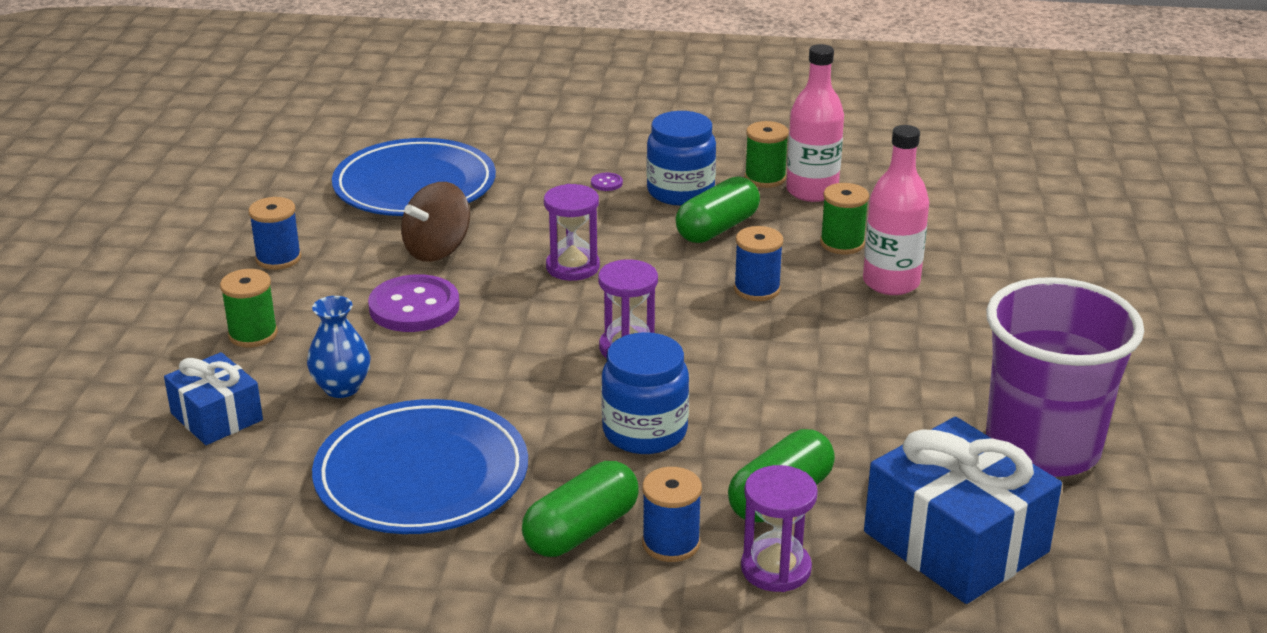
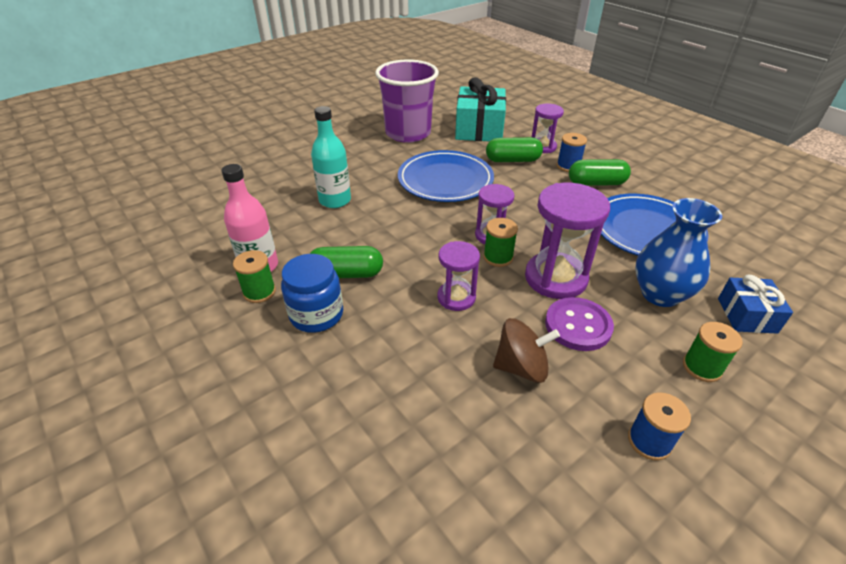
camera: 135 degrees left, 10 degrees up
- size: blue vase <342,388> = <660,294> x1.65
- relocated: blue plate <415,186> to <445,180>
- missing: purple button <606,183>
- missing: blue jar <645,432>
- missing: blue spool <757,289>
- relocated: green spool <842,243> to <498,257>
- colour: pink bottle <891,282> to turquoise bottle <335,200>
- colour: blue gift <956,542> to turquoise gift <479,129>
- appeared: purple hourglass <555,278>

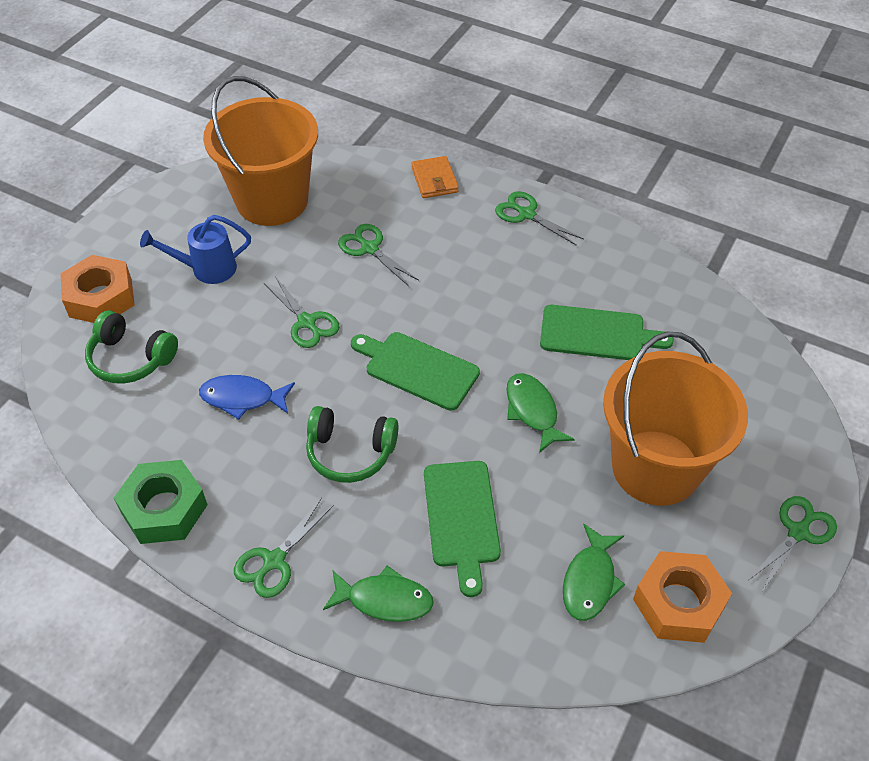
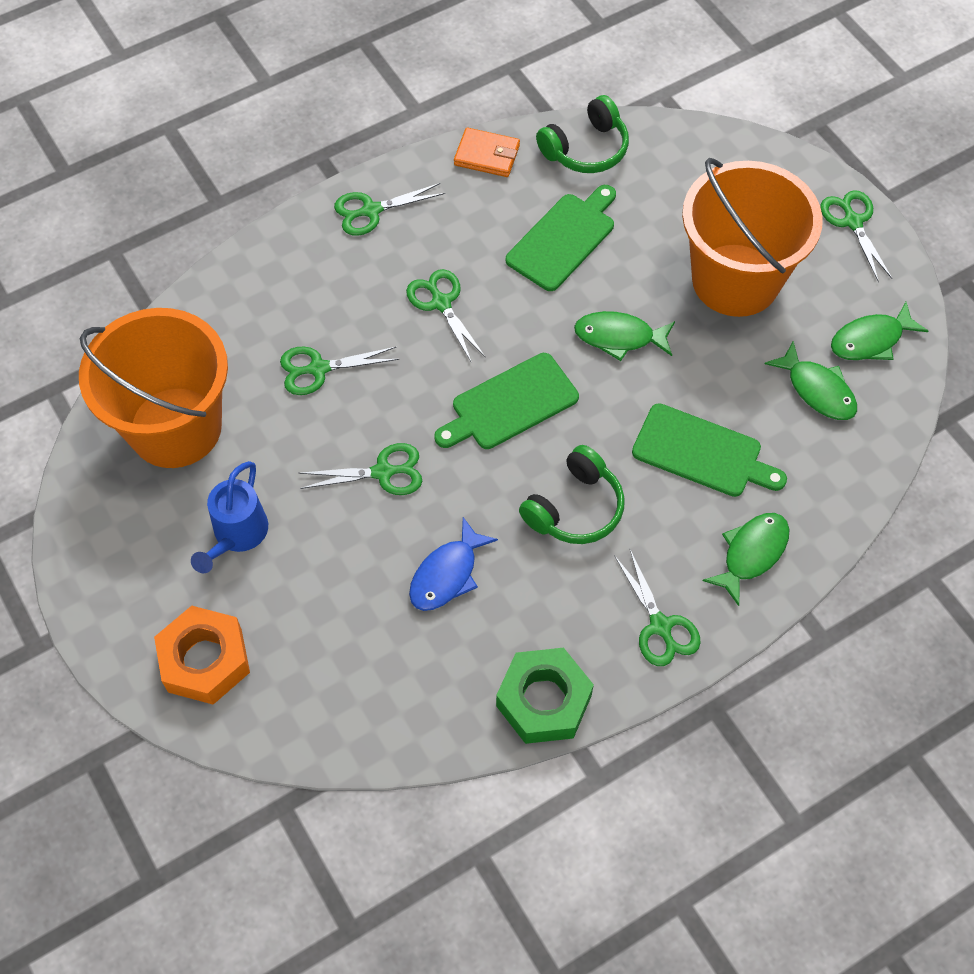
camera: 60 degrees left, 10 degrees up
- relocated: green headphones <130,359> to <586,149>
- relocated: orange wallet <434,180> to <487,155>
- exchanged: orange nut <678,603> to green fish <870,340>
- appeared: green scissors <441,303>

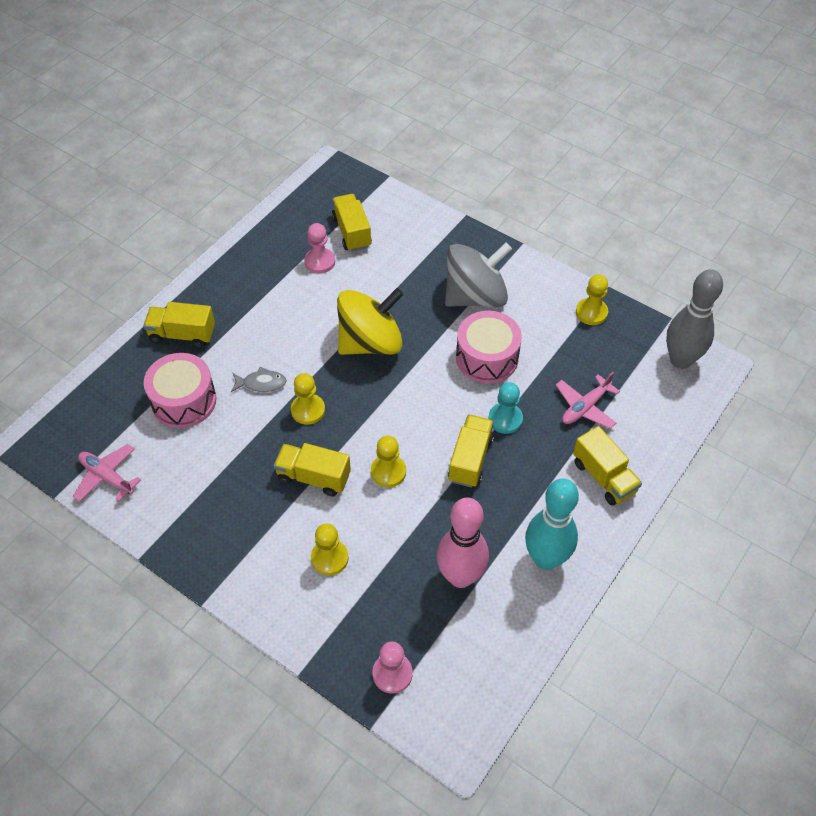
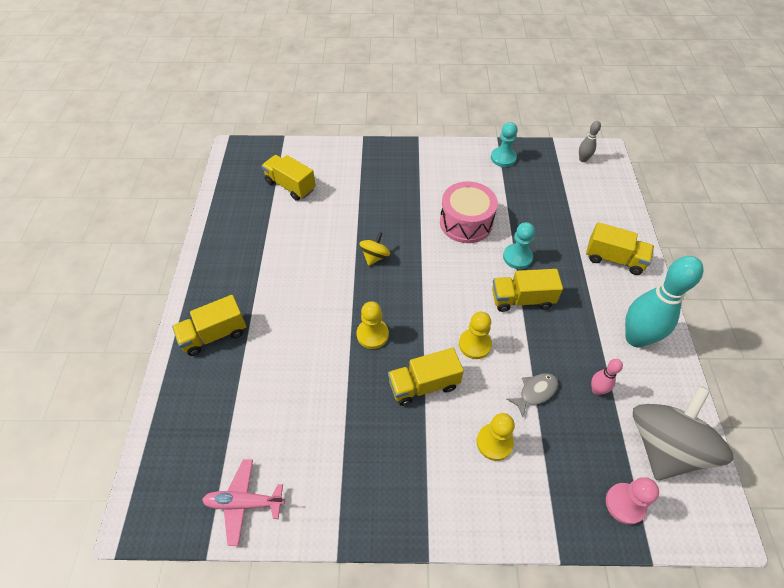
camera: 35 degrees left, 0 degrees up
- missing: pink drum <184,401>
- relocated: grey fish <261,383> to <535,392>
- missing: pink pawn <320,262>
- size: yellow spinning top <370,342> = <375,256> x0.44
- size: pink bowling pin <460,576> = <597,390> x0.46
- relocated: grey spinning top <475,296> to <664,446>
- spun: yellow truck <470,459> = <522,299> 75 degrees counterclockwise
- missing: pink plane <585,407>
- colour: yellow pawn <591,312> to turquoise pawn <503,158>
- size: grey bowling pin <680,360> = <583,159> x0.46

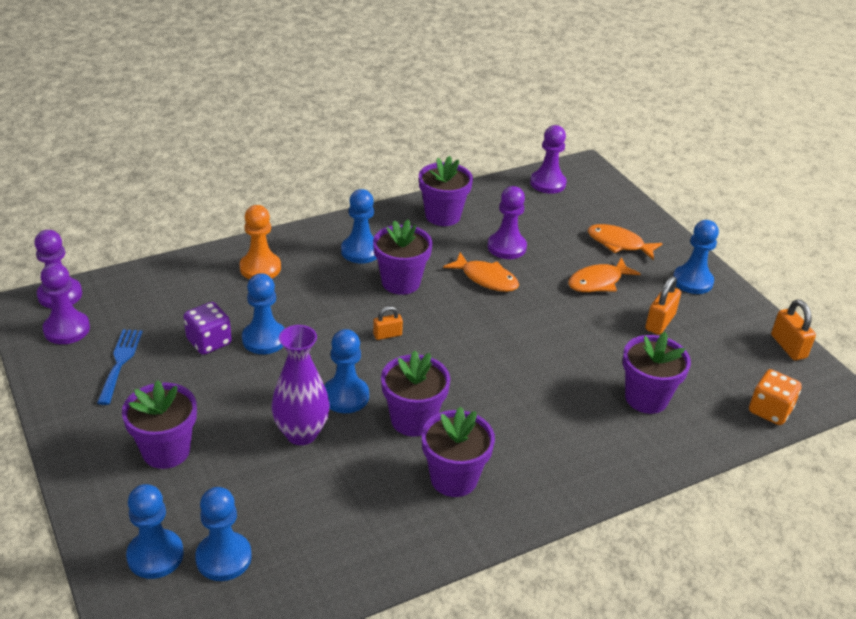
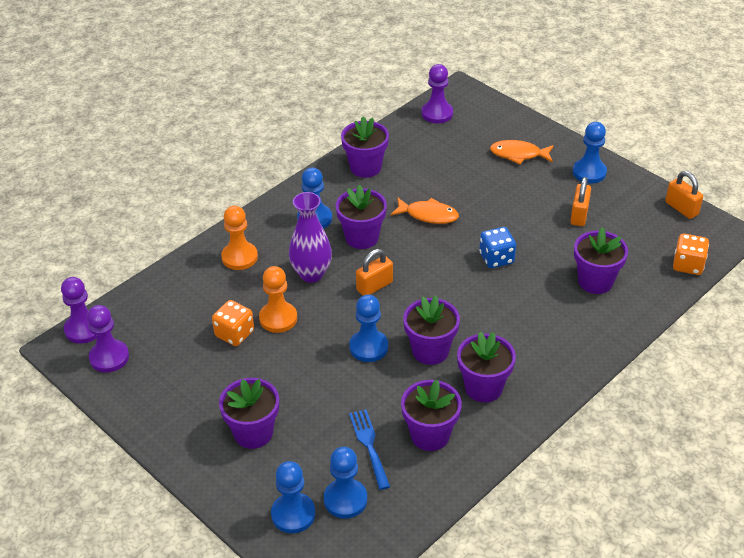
camera: 15 degrees left, 5 degrees up
- relocated: blue fork <120,362> to <369,445>
- colour: purple dice <209,342> to orange dice <234,334>
- colour: blue pawn <264,339> to orange pawn <278,318>
- relocated: purple vase <301,433> to <311,274>
- size: orange padlock <387,335> = <374,286> x1.58
- missing: purple pawn <506,247>
- missing: orange fish <598,282>
- appeared: purple flower pot <430,435>
- appeared: blue dice <496,258>

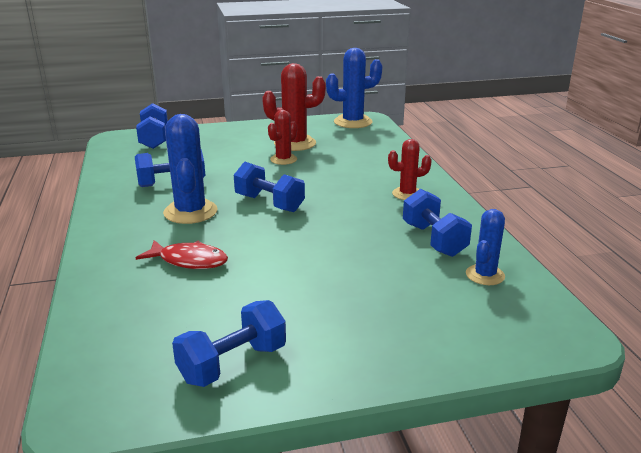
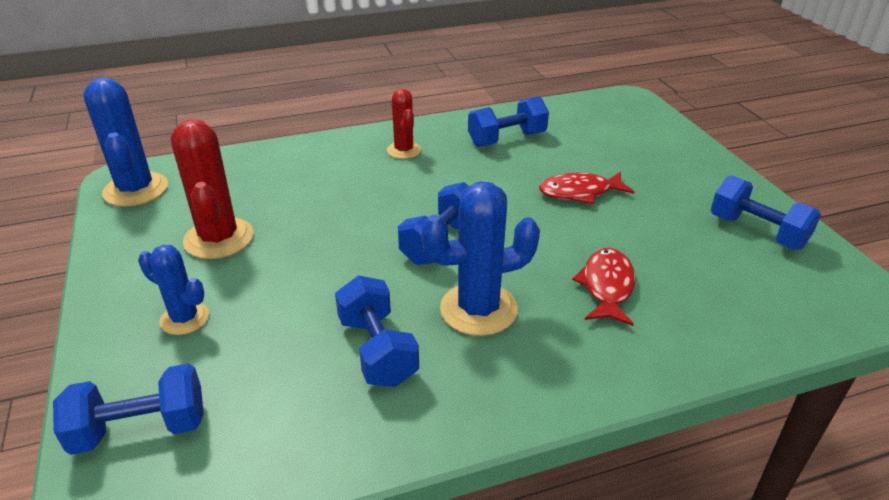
camera: 95 degrees left, 10 degrees up
- missing: red cactus <283,159>
- relocated: blue cactus <485,275> to <184,318>
- appeared: red fish <579,192>

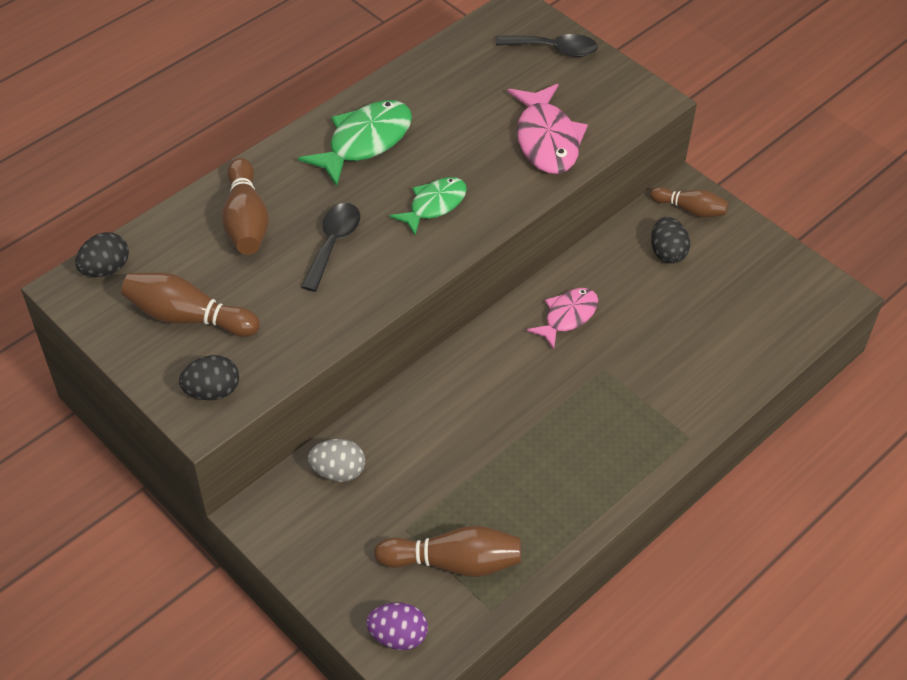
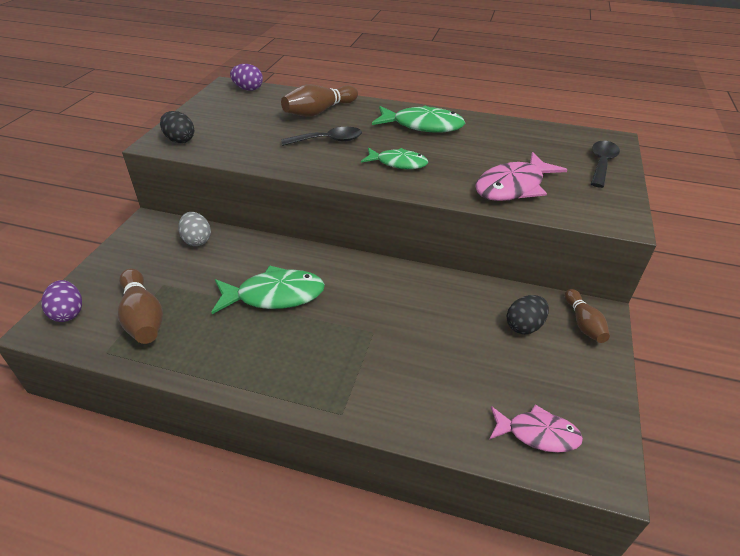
camera: 60 degrees right, 10 degrees down
- colour: black egg <106,269> to purple egg <248,89>
- missing: brown bowling pin <188,317>
- spun: black spoon <554,49> = <601,163> 135 degrees counterclockwise
- relocated: pink fish <567,316> to <537,434>
- appeared: green fish <274,295>

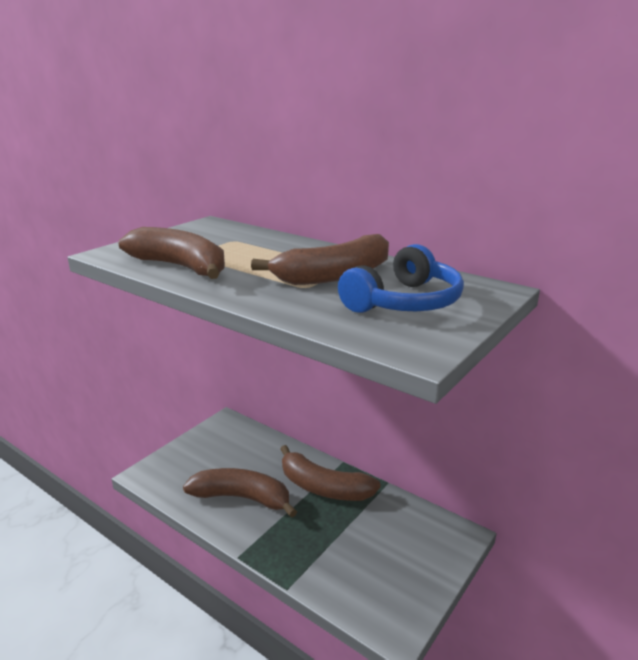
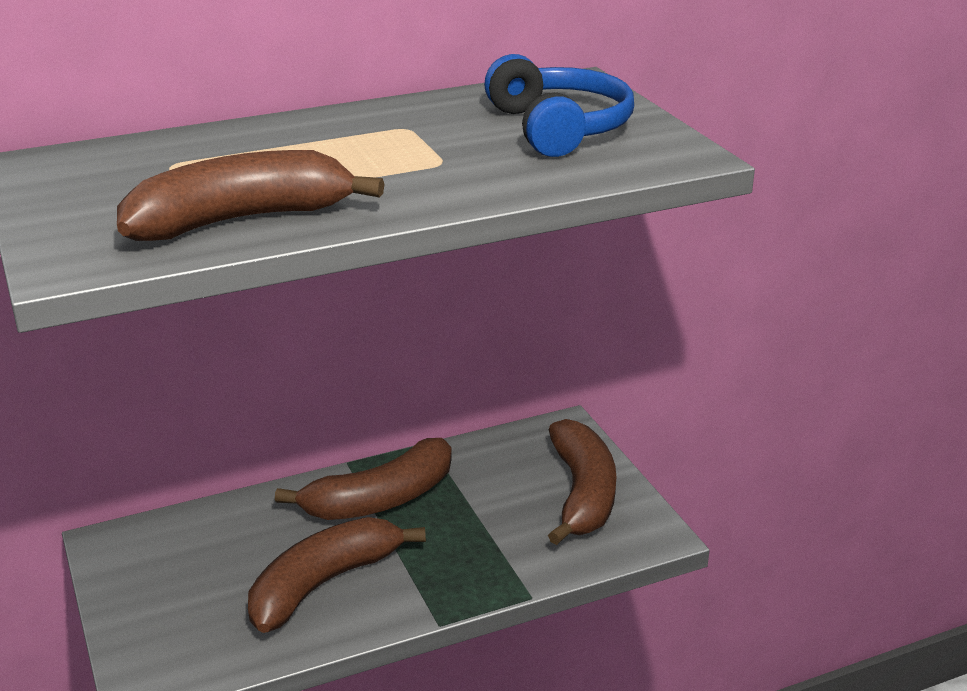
camera: 60 degrees left, 5 degrees up
- relocated: brown banana <334,276> to <582,494>

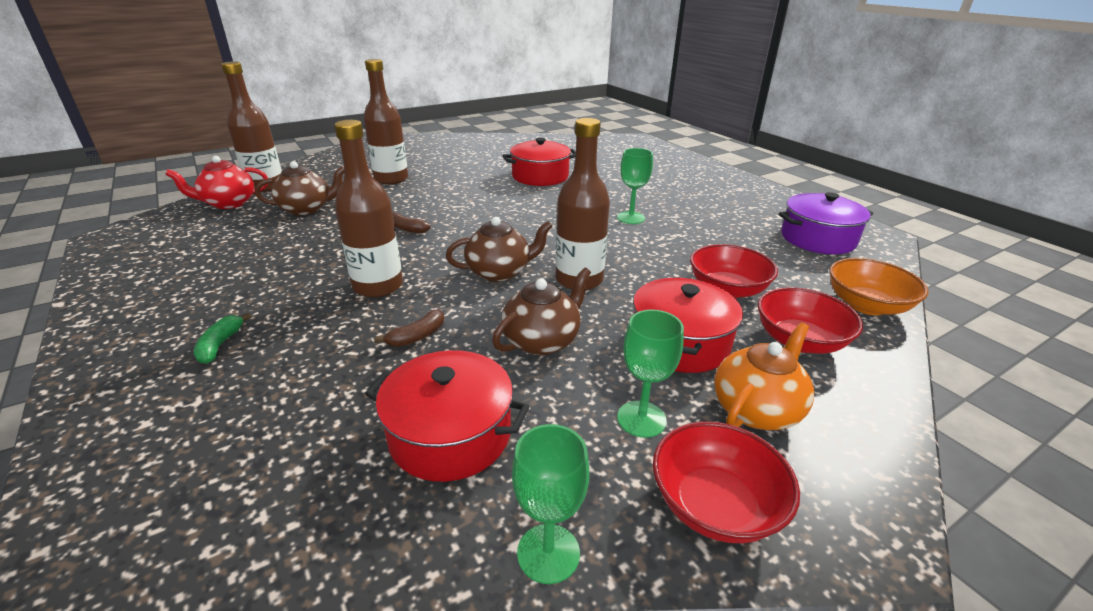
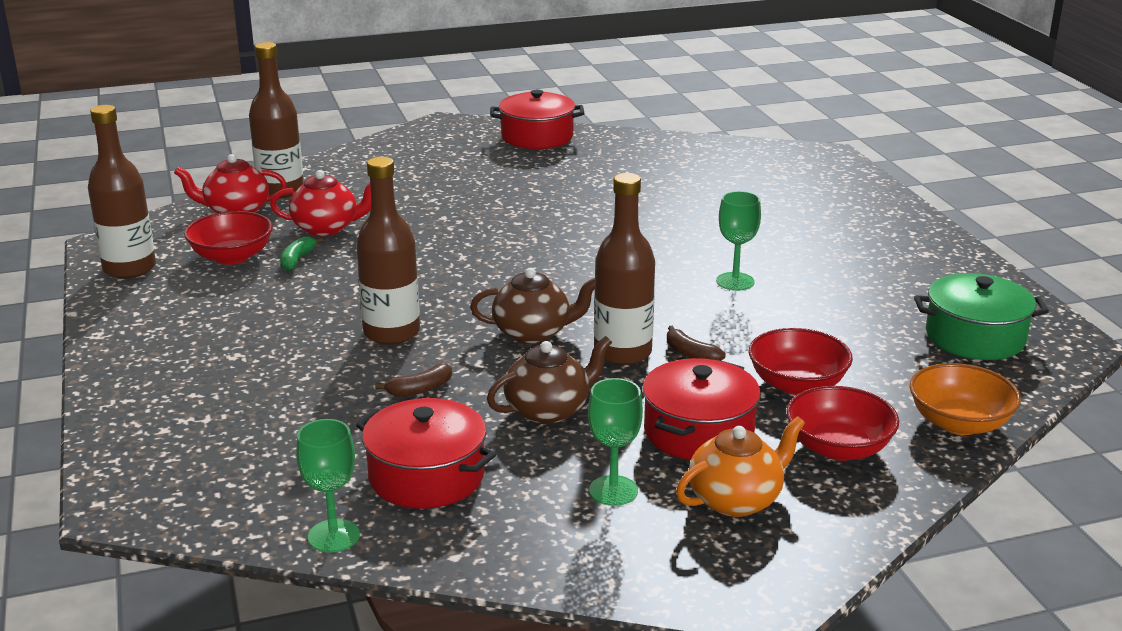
camera: 15 degrees right, 5 degrees down
- relocated: green banana <220,345> to <297,260>
- colour: brown teapot <306,209> to red teapot <326,228>
- relocated: brown bottle <391,179> to <129,268>
- relocated: brown banana <407,229> to <690,354>
- relocated: red pot <540,176> to <537,137>
- relocated: green goblet <548,553> to <333,536>
- relocated: red bowl <715,505> to <232,257>
- colour: purple pot <817,239> to green pot <975,337>

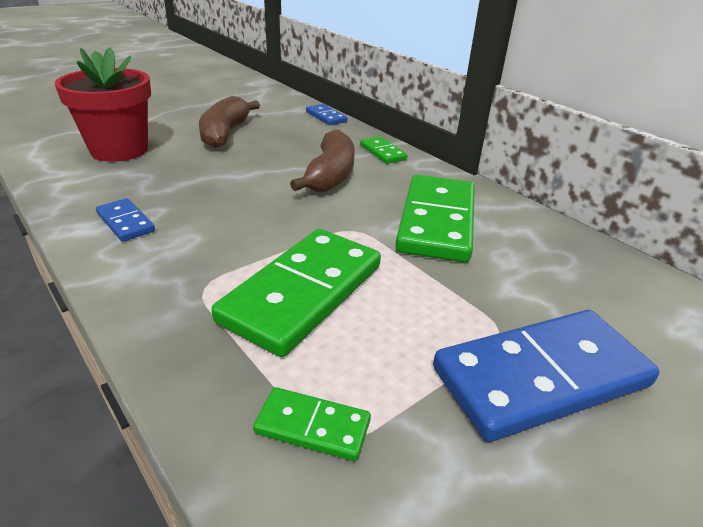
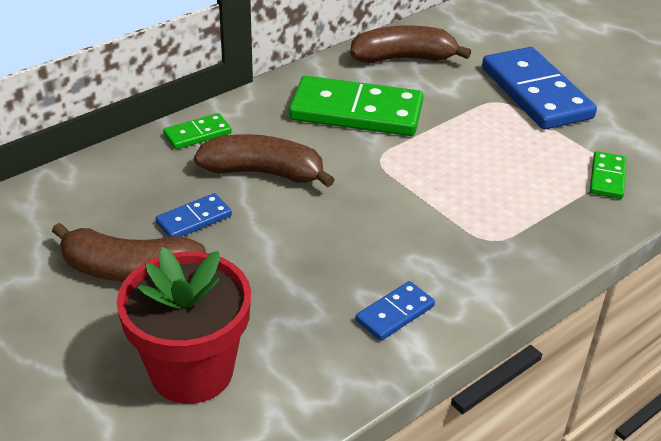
camera: 90 degrees left, 5 degrees up
- missing: green domino <302,293>
- relocated: blue domino <326,117> to <194,219>
- appeared: brown banana <404,58>

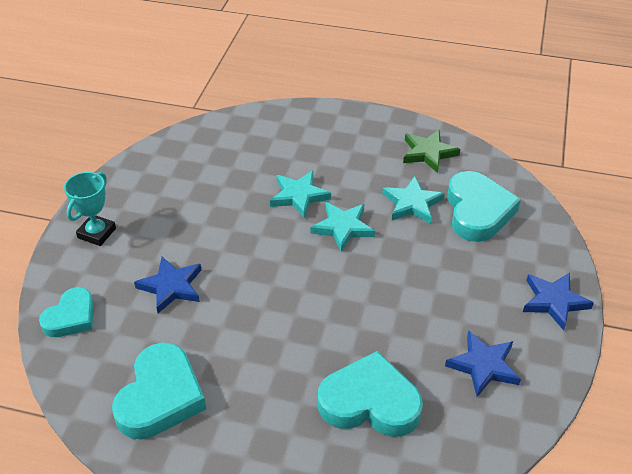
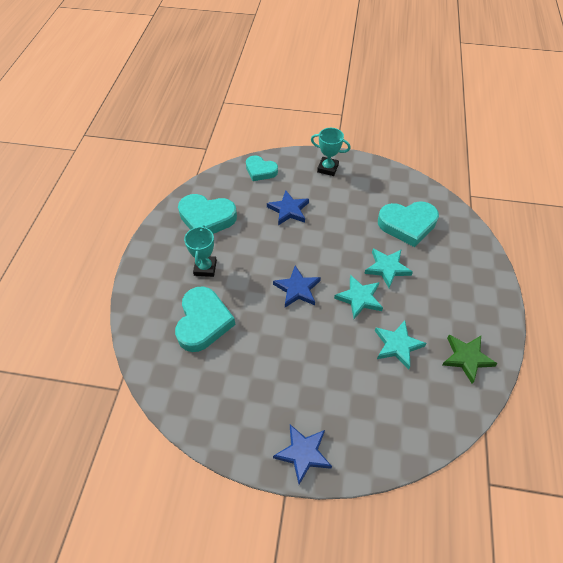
camera: 85 degrees right, 10 degrees up
- relocated: blue star <483,366> to <297,289>
- relocated: turquoise heart <477,211> to <407,225>
- appeared: turquoise trophy <205,268>

